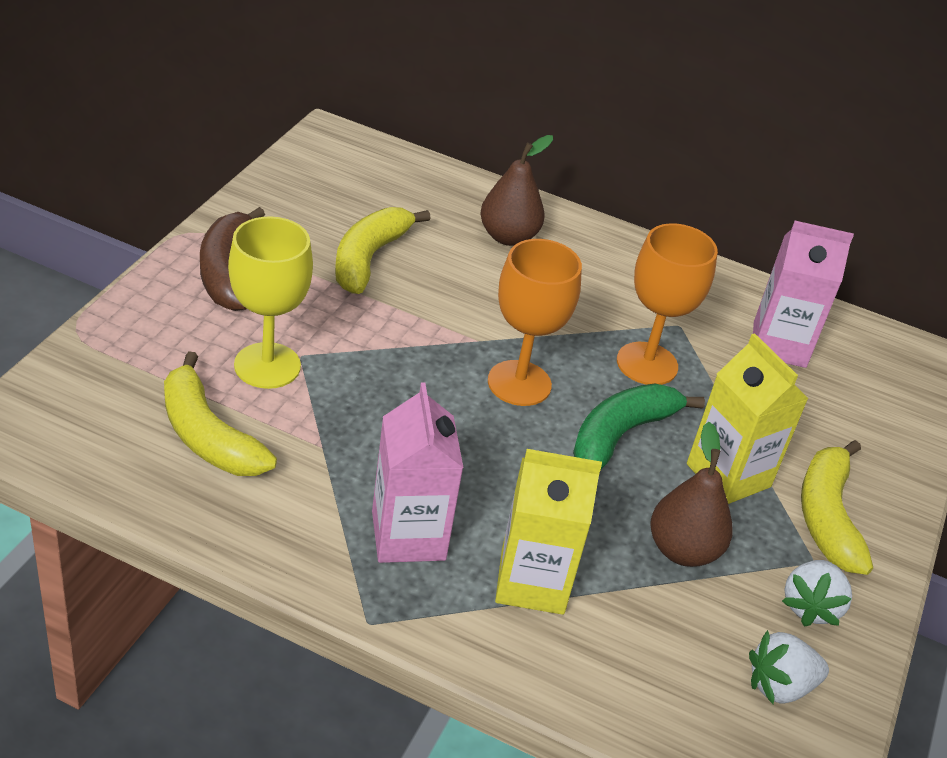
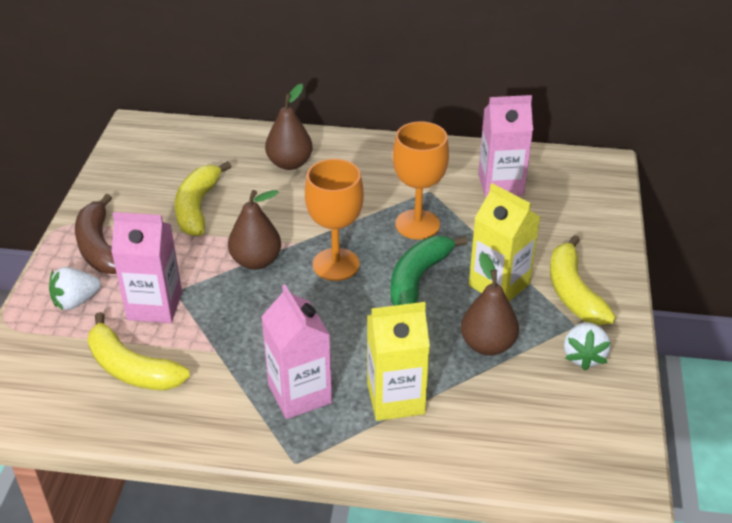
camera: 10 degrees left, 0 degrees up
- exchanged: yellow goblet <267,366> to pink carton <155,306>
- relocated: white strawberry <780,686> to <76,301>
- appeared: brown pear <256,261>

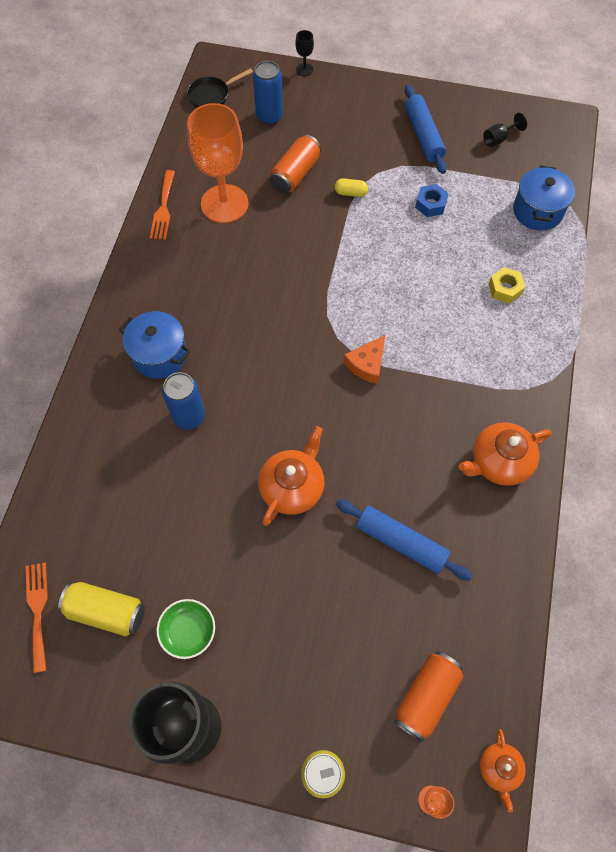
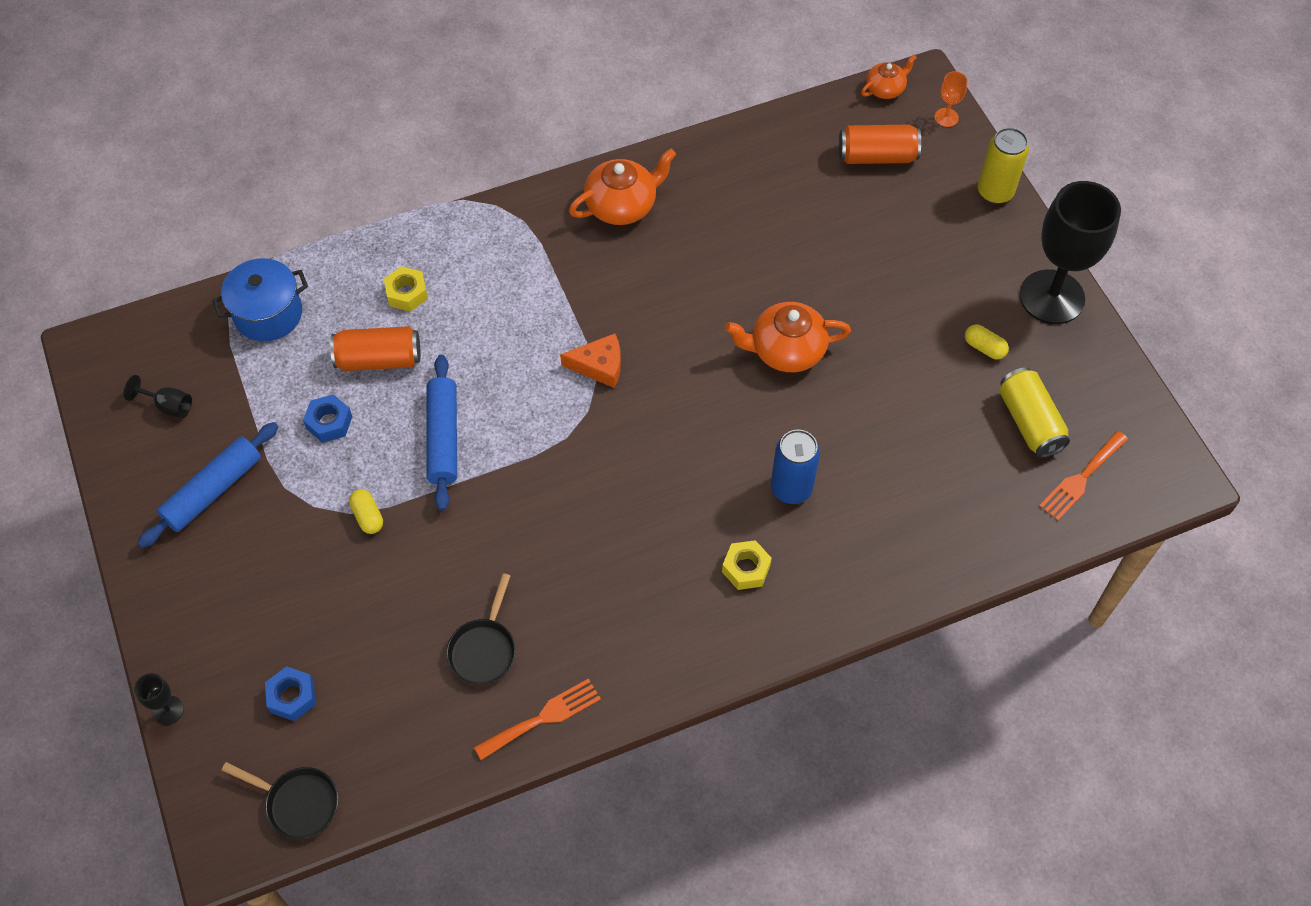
camera: 125 degrees left, 5 degrees down
- exchanged: blue pot <159,355> to yellow nut <746,568>
- exchanged: green bowl <188,631> to yellow capsule <984,348>
- exchanged: orange goblet <224,204> to black pan <484,649>
- exchanged: blue can <269,116> to blue nut <292,697>
- relocated: orange can <295,174> to <379,359>
- relocated: blue rolling pin <401,542> to <443,438>
- spun: orange teapot <499,462> = <622,205> 60 degrees counterclockwise

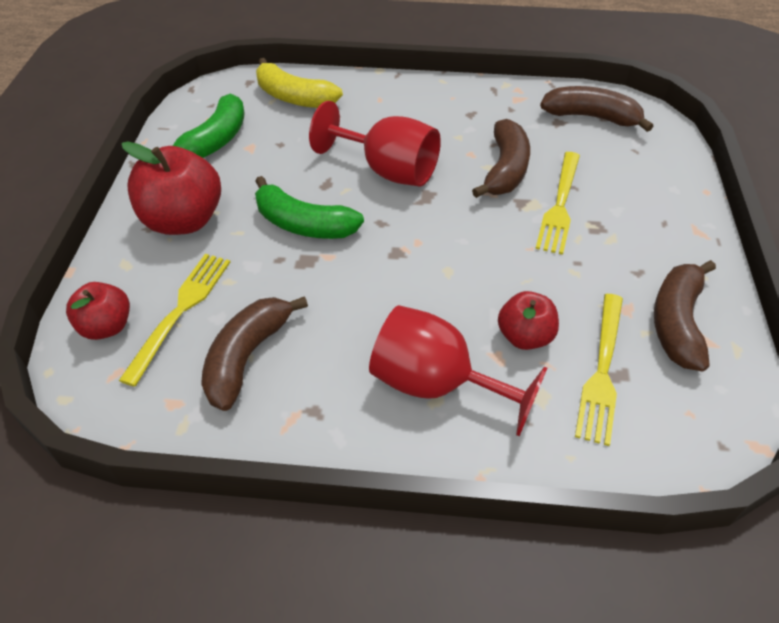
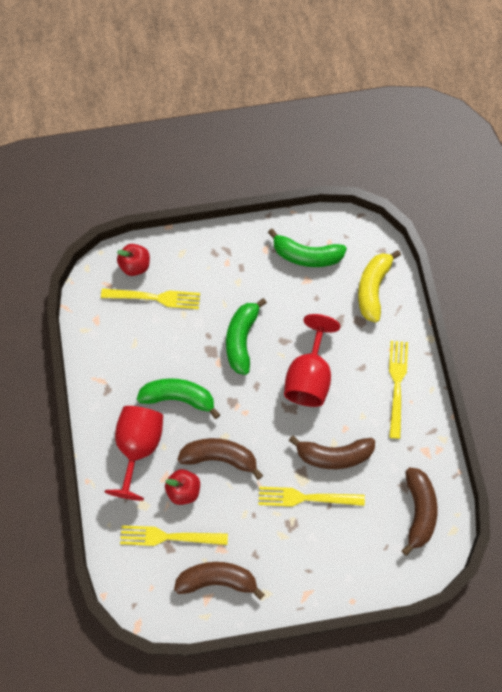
camera: 75 degrees right, 20 degrees up
- missing: red apple <183,220>
- relocated: brown banana <247,357> to <220,457>
- appeared: green banana <179,397>
- appeared: yellow fork <397,384>

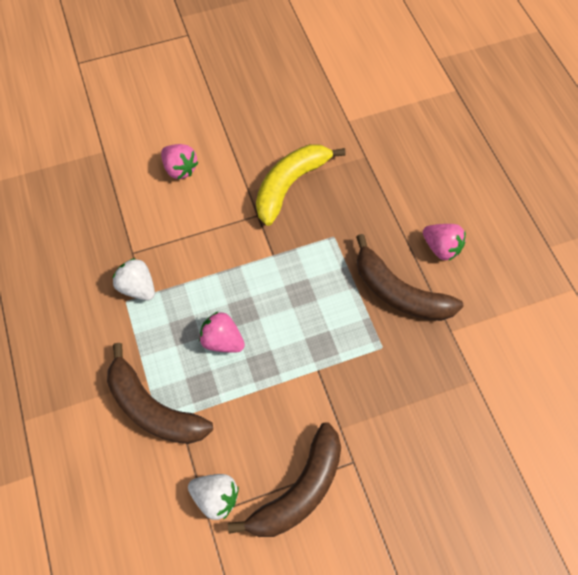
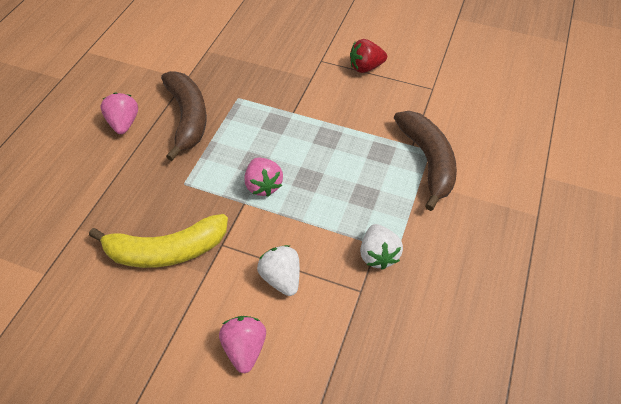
camera: 140 degrees left, 10 degrees down
- relocated: white strawberry <216,497> to <281,278>
- relocated: pink strawberry <222,340> to <263,185>
- exchanged: brown banana <299,490> to red strawberry <366,67>

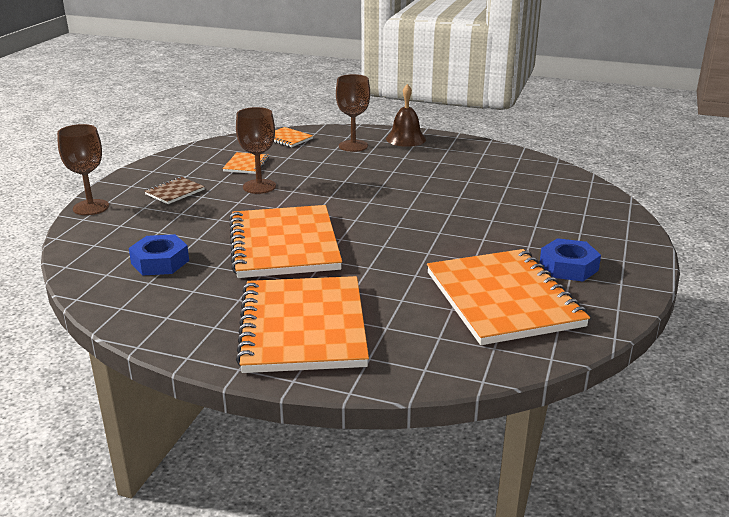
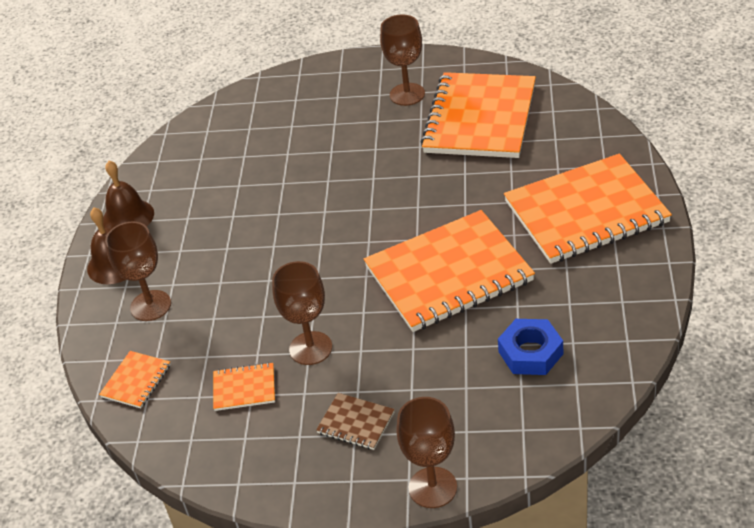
camera: 100 degrees left, 15 degrees up
- spun: orange notebook <503,299> = <480,118> 45 degrees counterclockwise
- exchanged: blue nut <568,267> to brown goblet <407,94>
- appeared: brown bell <128,217>

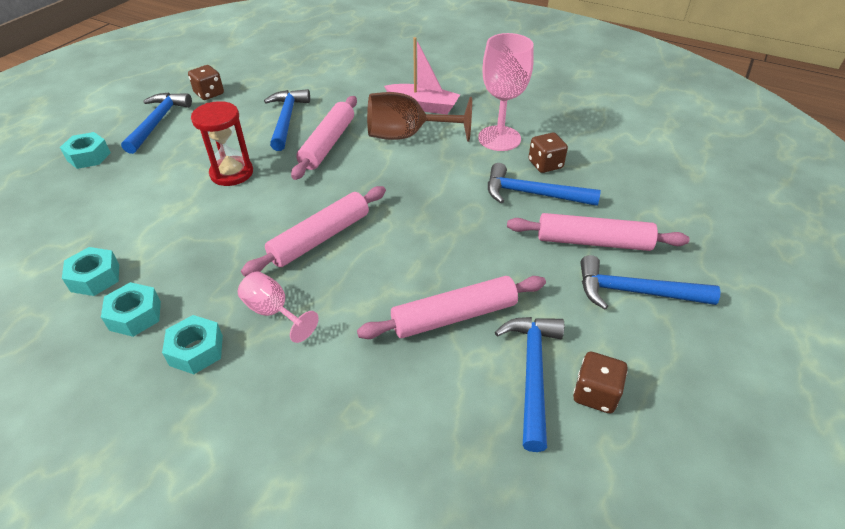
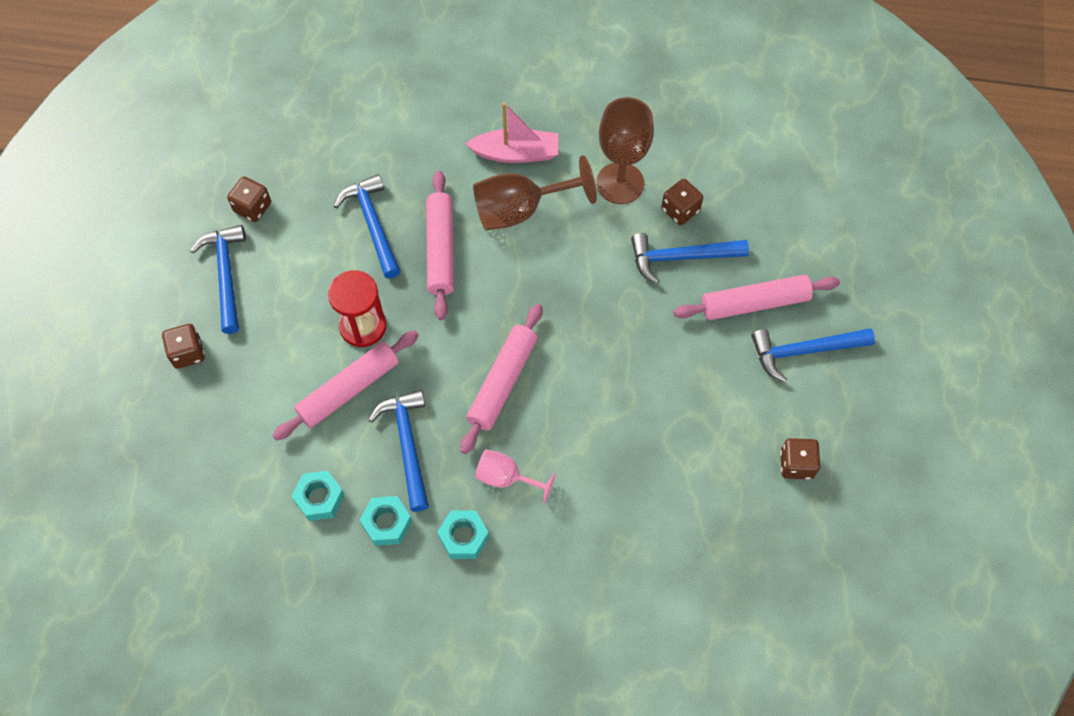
camera: 20 degrees left, 20 degrees up
- exchanged: turquoise nut <88,156> to brown dice <188,353>
- relocated: pink rolling pin <454,316> to <349,389>
- colour: pink goblet <499,138> to brown goblet <620,183>
- relocated: blue hammer <532,373> to <407,445>

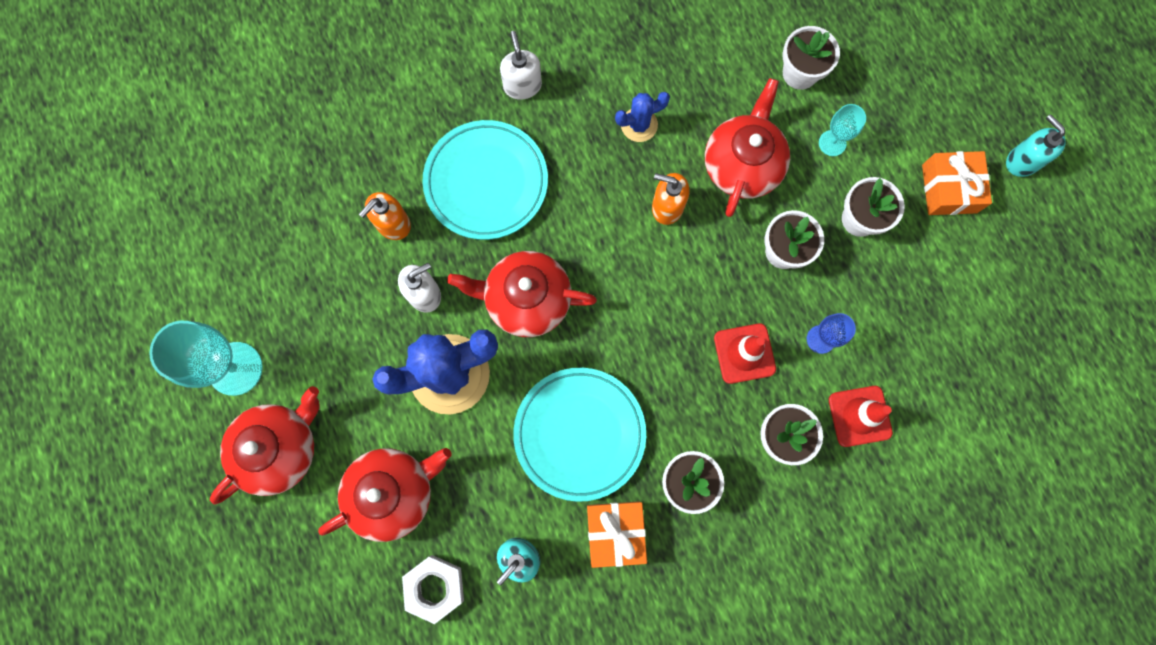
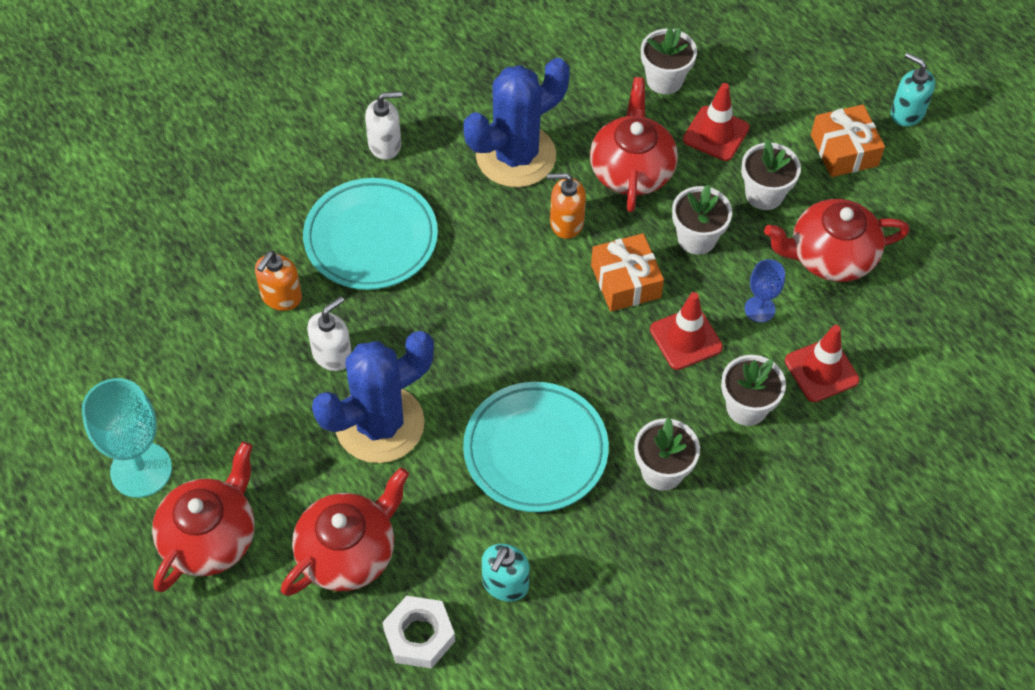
camera: 15 degrees left, 20 degrees down
- relocated: red teapot <526,299> to <830,256>
- spun: white soap dispenser <522,85> = <385,144> 105 degrees clockwise
- relocated: orange gift <615,532> to <625,281>
- size: blue cactus <639,125> = <516,156> x2.05
- exchanged: turquoise goblet <832,143> to red traffic cone <716,134>

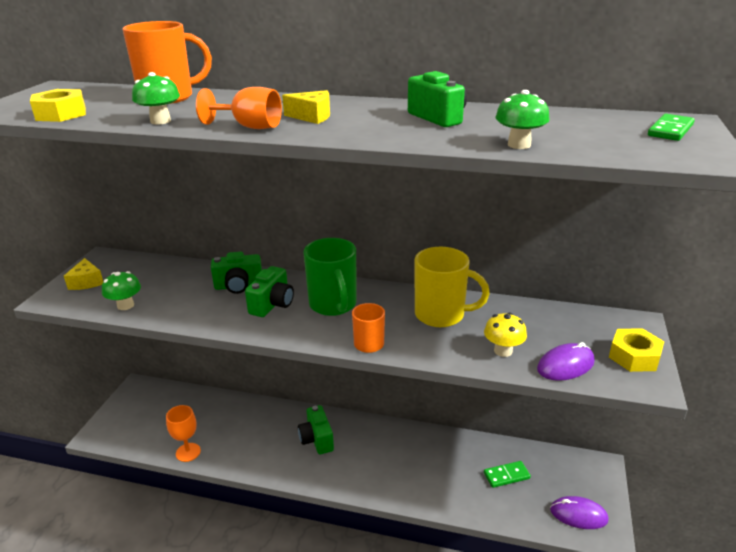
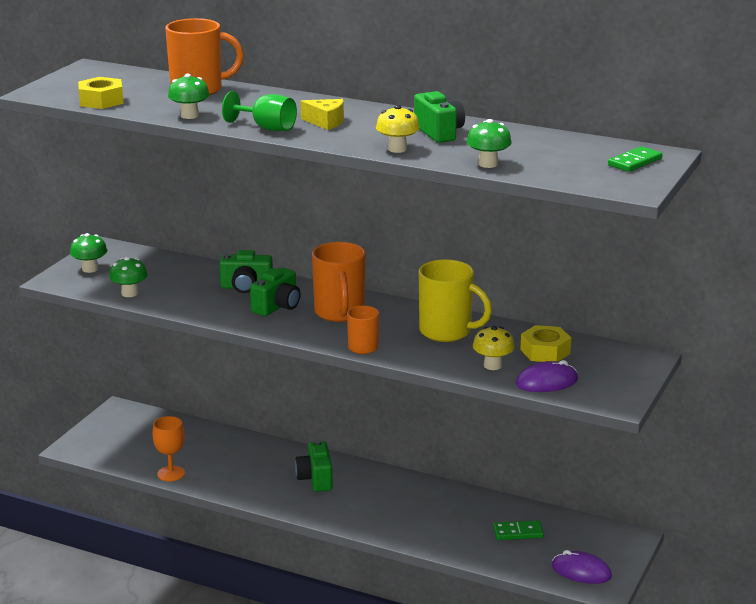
camera: 10 degrees right, 5 degrees down
- exchanged: yellow cheese <86,282> to green mushroom <90,269>
- colour: orange goblet <249,127> to green goblet <266,128>
- colour: green mug <333,305> to orange mug <339,313>
- relocated: yellow nut <634,356> to <545,351>
- appeared: yellow mushroom <397,149>

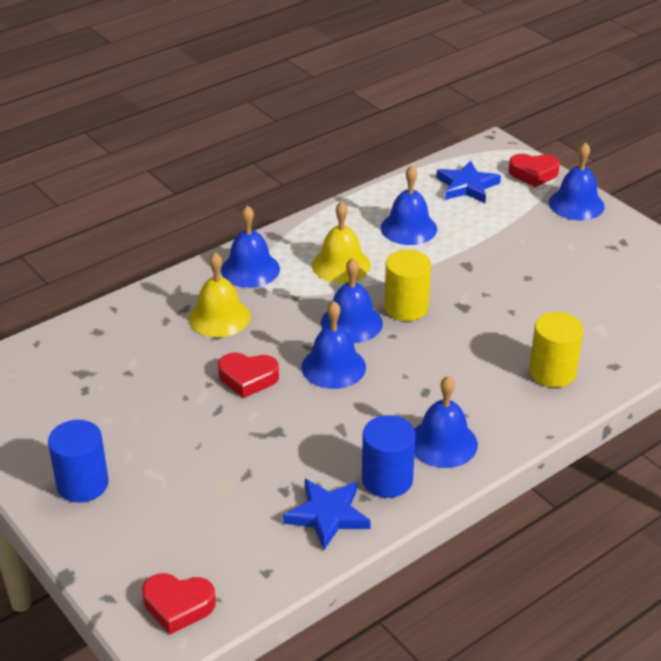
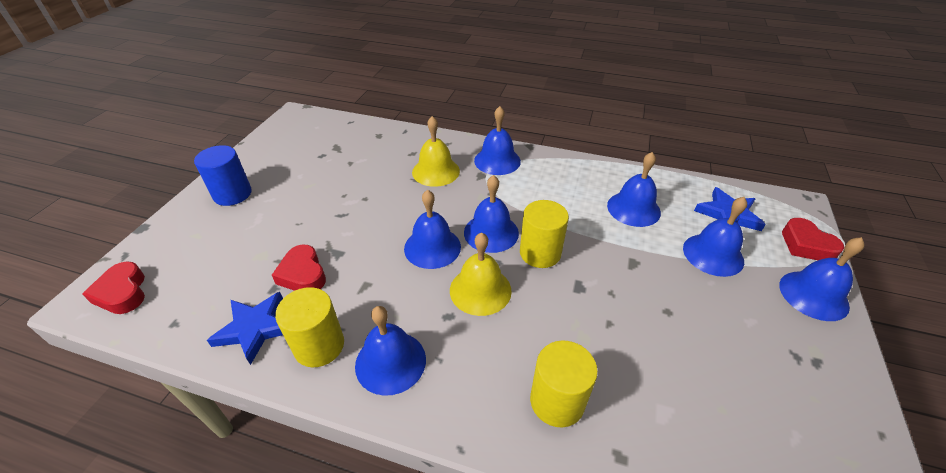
camera: 55 degrees right, 5 degrees up
- relocated: red heart <248,378> to <303,274>
- relocated: yellow bell <341,265> to <480,290>
- colour: blue cylinder <387,479> to yellow cylinder <319,345>
- appeared: blue bell <713,254>

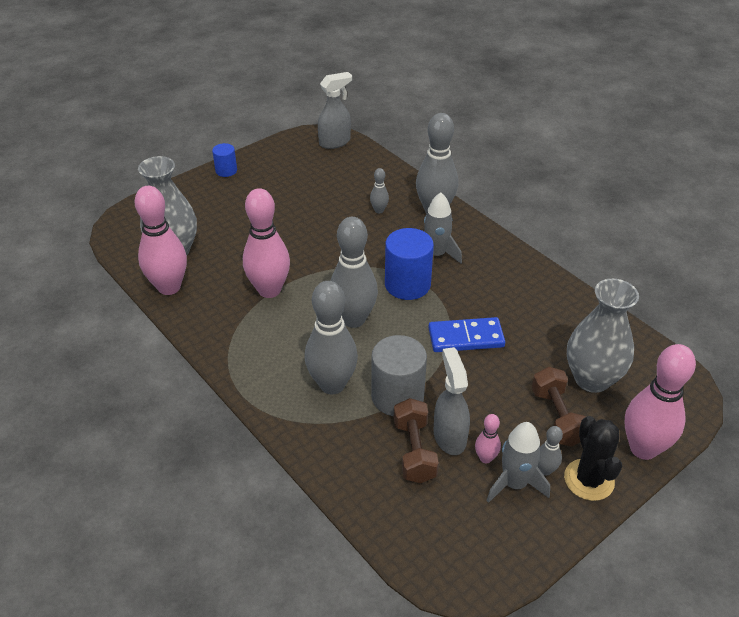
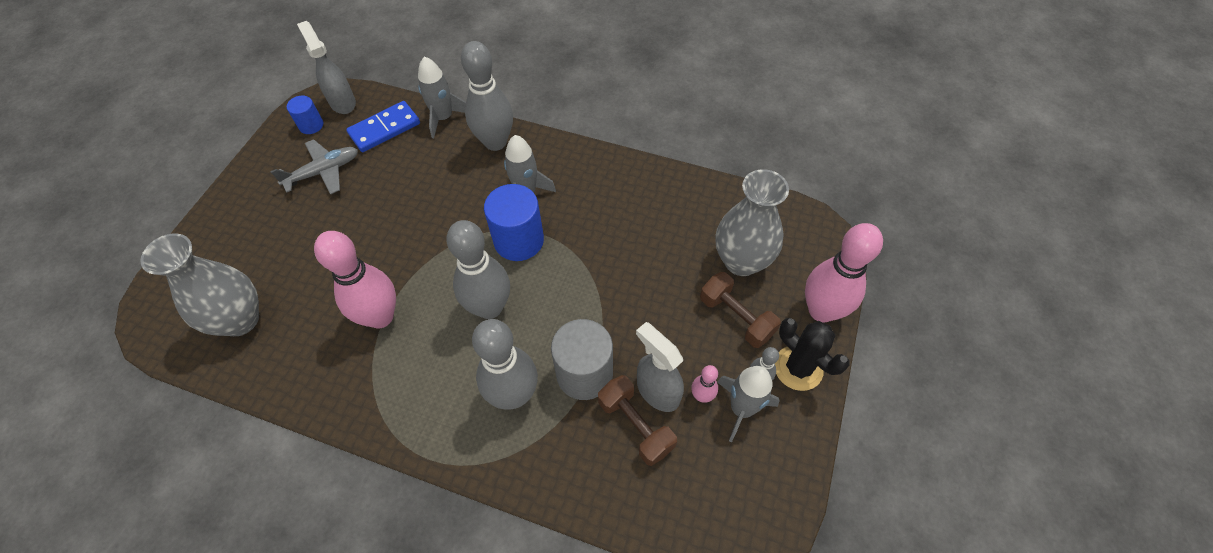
camera: 30 degrees left, 15 degrees up
- missing: pink bowling pin <169,287>
- relocated: blue cylinder <226,171> to <311,125>
- spun: grey spray bottle <335,142> = <342,102> 60 degrees counterclockwise
- missing: grey bowling pin <379,210>
- relocated: blue domino <466,338> to <385,129>
- appeared: grey plane <323,172>
- appeared: grey rocket <443,118>

